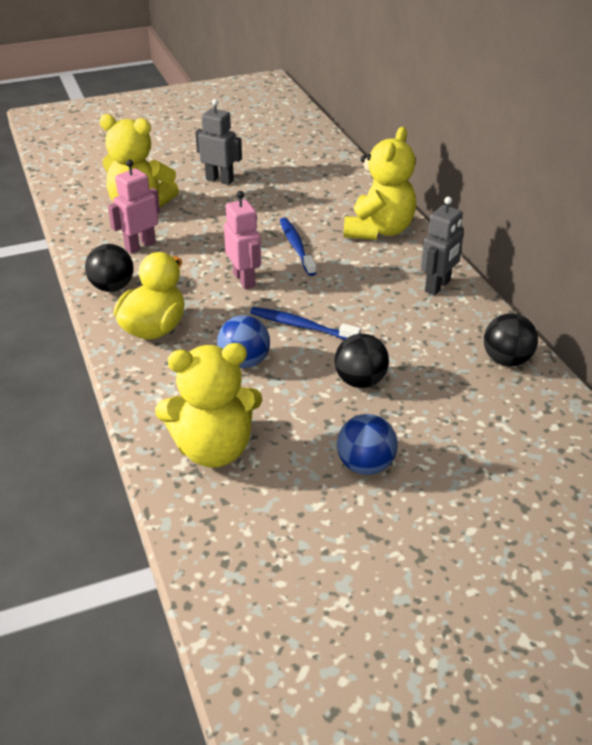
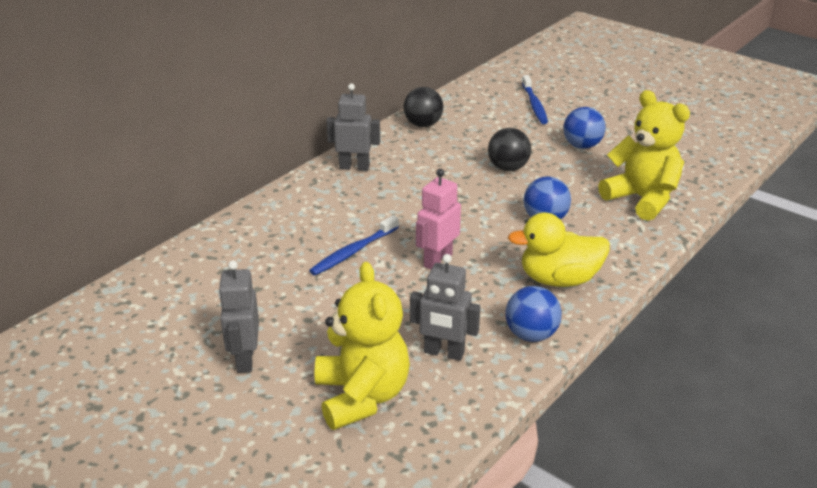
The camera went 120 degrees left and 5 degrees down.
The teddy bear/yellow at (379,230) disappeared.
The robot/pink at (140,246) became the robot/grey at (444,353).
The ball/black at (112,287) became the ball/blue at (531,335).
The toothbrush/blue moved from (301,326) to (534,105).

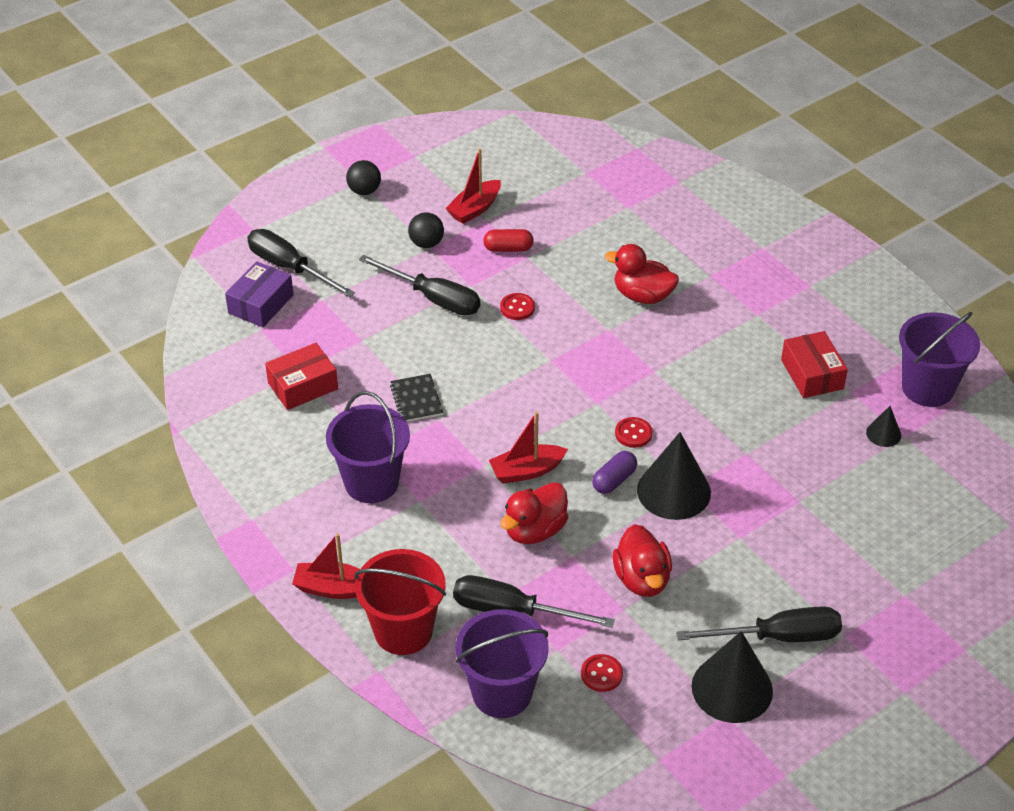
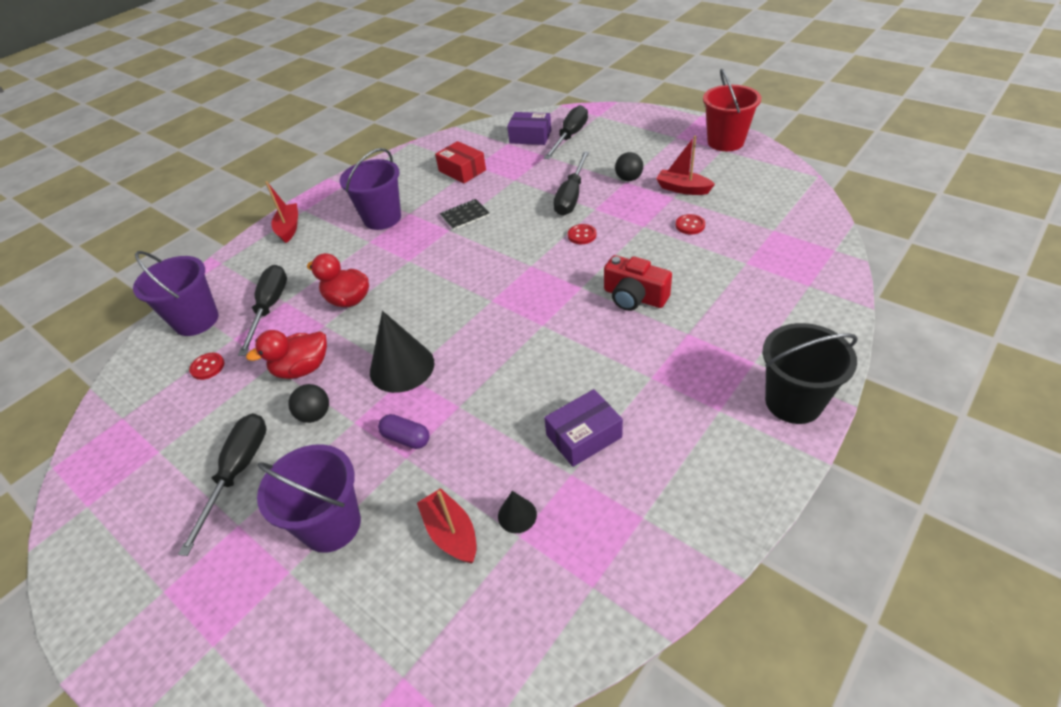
The camera went 80 degrees right and 0 degrees up.
The ball/black moved from (364,191) to (315,415).
The capsule/red at (508,248) disappeared.
The duck/red at (642,295) was replaced by the camera/red at (634,297).
The bucket/purple moved from (927,388) to (331,525).
The box/red at (812,374) became the box/purple at (584,436).
The boat/red moved from (527,471) to (451,533).
The button/red moved from (633,433) to (690,225).
The capsule/purple moved from (614,480) to (406,438).
The bucket/red moved from (403,631) to (725,142).
The screwdriver/black at (778,637) turned 150 degrees counterclockwise.
The cone/black at (732,688) disappeared.
The bucket/black at (793,402) appeared.

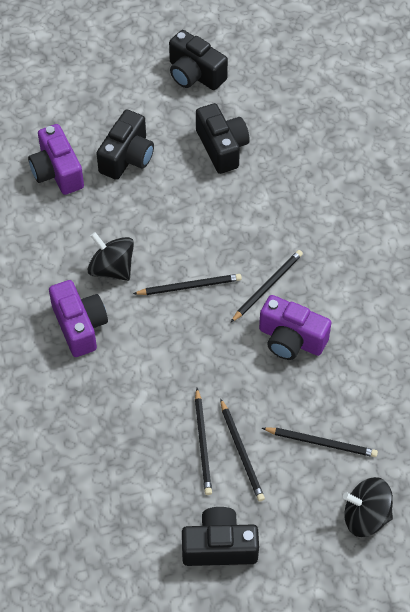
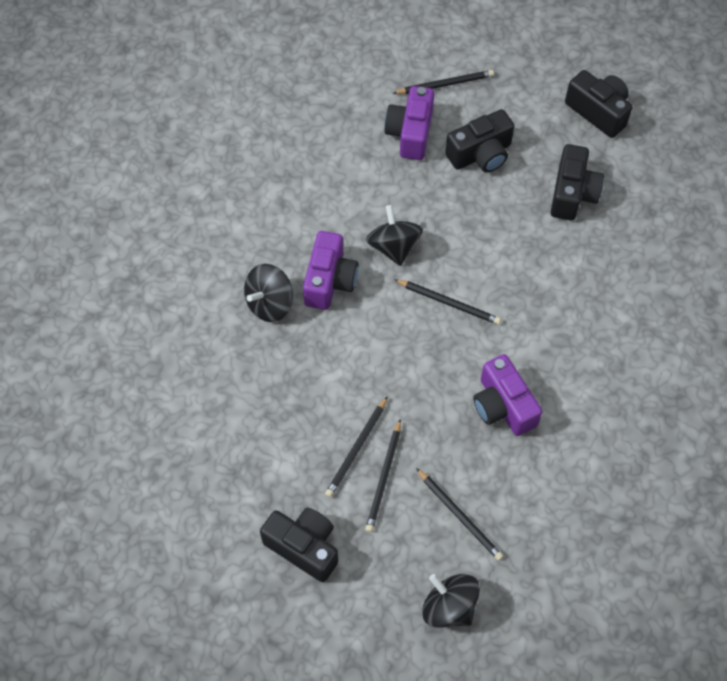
The camera went 35 degrees right and 5 degrees up.
The camera/black at (195,74) turned 150 degrees clockwise.
The pencil/black moved from (267,286) to (445,84).
The spinning top/black at (270,303) appeared.

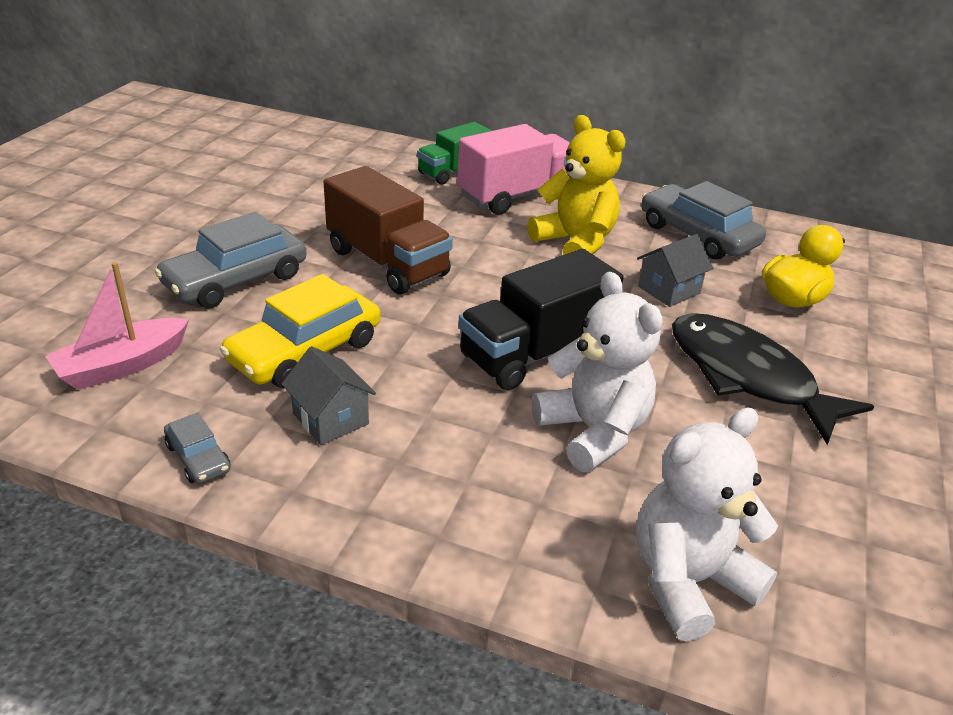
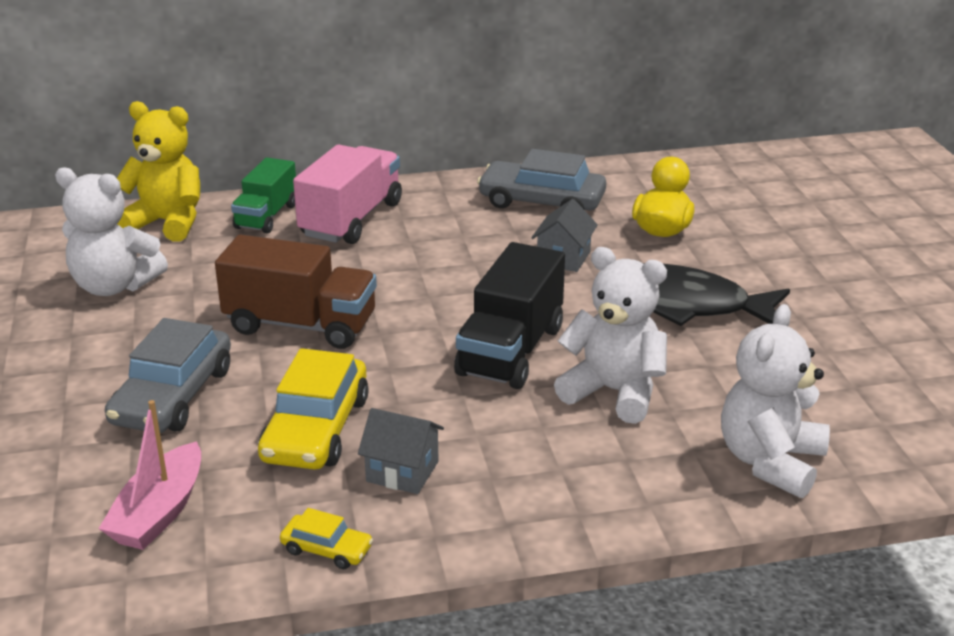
The camera went 30 degrees left and 5 degrees down.
The teddy bear/yellow moved from (575,242) to (167,223).
The car/grey at (198,458) became the car/yellow at (327,549).
The teddy bear/white at (114,286) appeared.

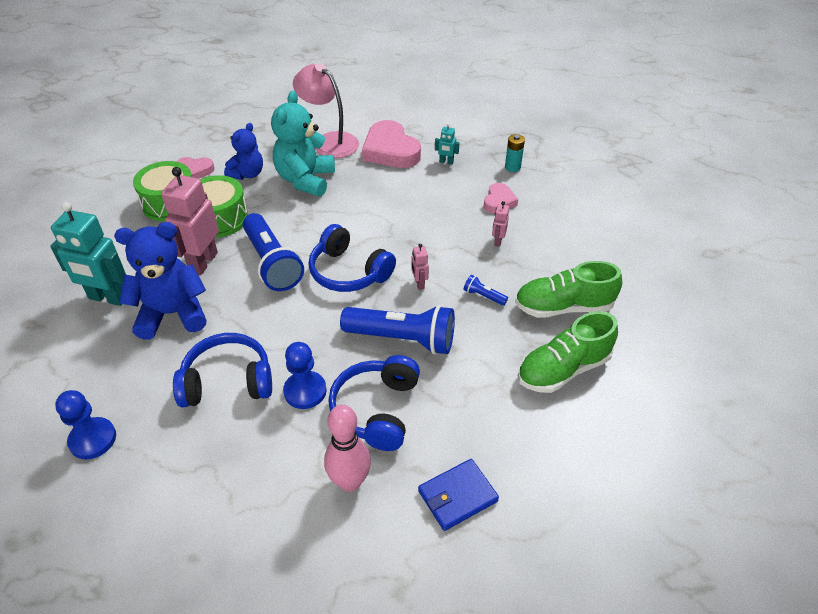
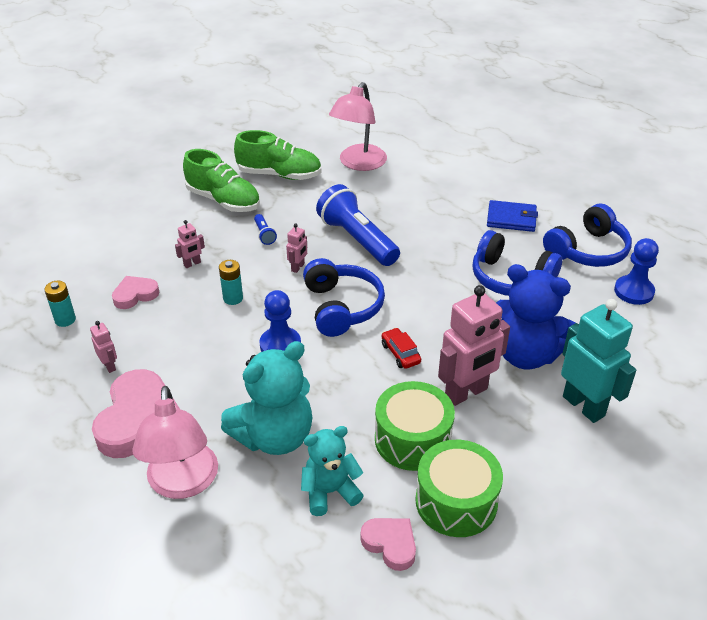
The camera went 140 degrees left and 5 degrees down.
The teddy bear/blue at (247,174) became the teddy bear/turquoise at (330,492).
The robot/turquoise at (446,162) became the robot/pink at (109,366).
The flashlight/blue at (272,263) was replaced by the car/red at (400,353).
The pawn/blue moved from (305,391) to (280,345).
The headphones/blue moved from (376,410) to (588,250).
The bowling pin/pink at (350,481) disappeared.
The wallet/blue moved from (457,496) to (511,218).
The lamp/pink at (358,163) appeared.
The battery/turquoise at (233,298) appeared.

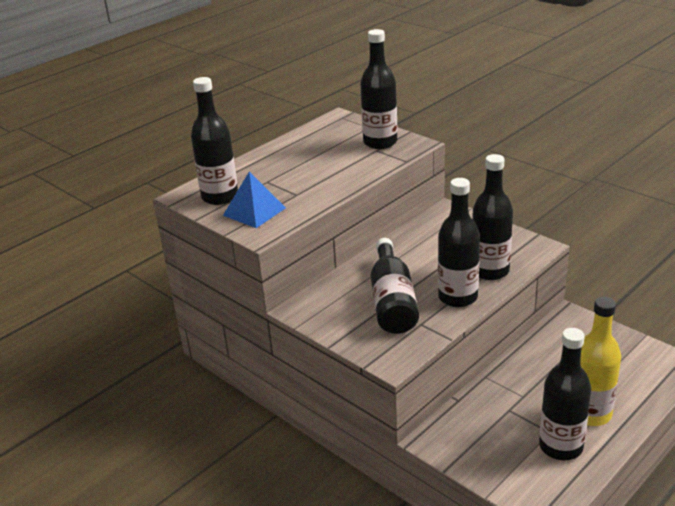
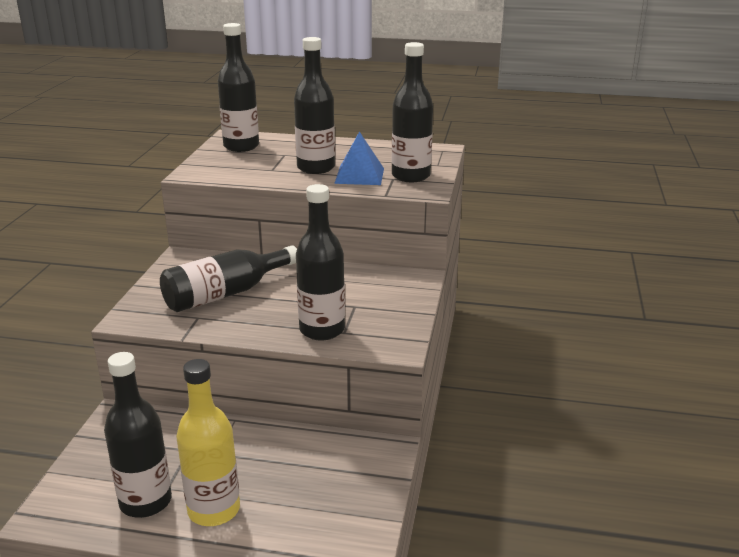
The camera went 55 degrees right and 5 degrees down.
The pyramid/blue moved from (254,211) to (359,175).
The bottle/black moved from (457,297) to (316,168).

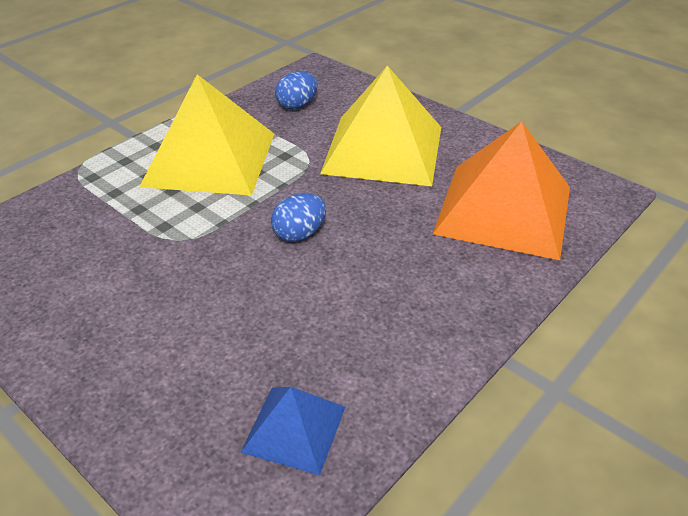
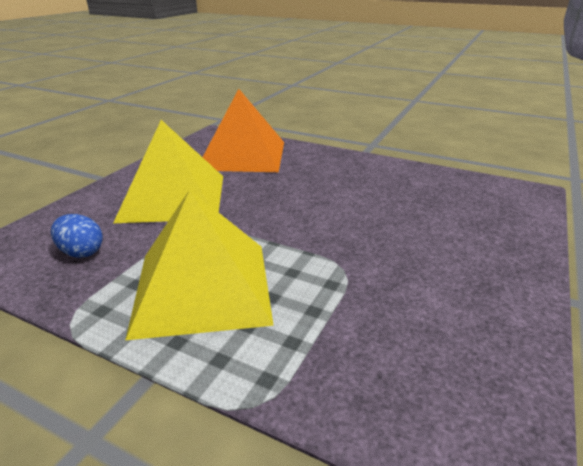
The camera went 105 degrees left and 10 degrees down.
The egg/blue at (299,234) disappeared.
The pyramid/blue at (294,428) disappeared.

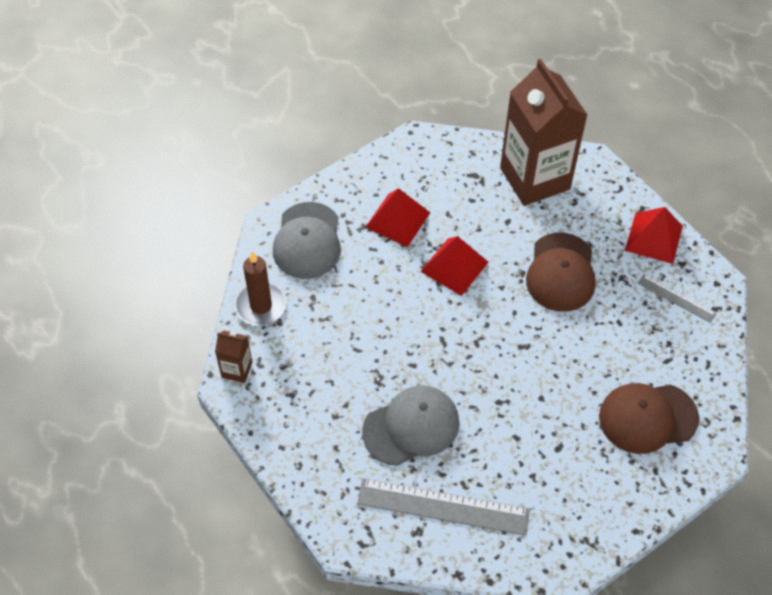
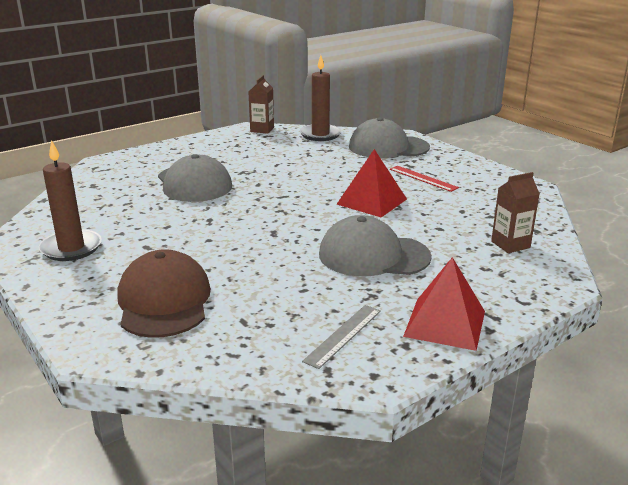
The camera went 90 degrees right and 30 degrees down.
The carton/brown at (535,178) changed to 0.42 times the size.
The pyramid/red at (398,219) was replaced by the ruler/red at (423,178).
The cap/brown at (561,272) became the cap/grey at (373,255).
The ruler/grey at (443,506) disappeared.
The candle/brown at (71,248) appeared.

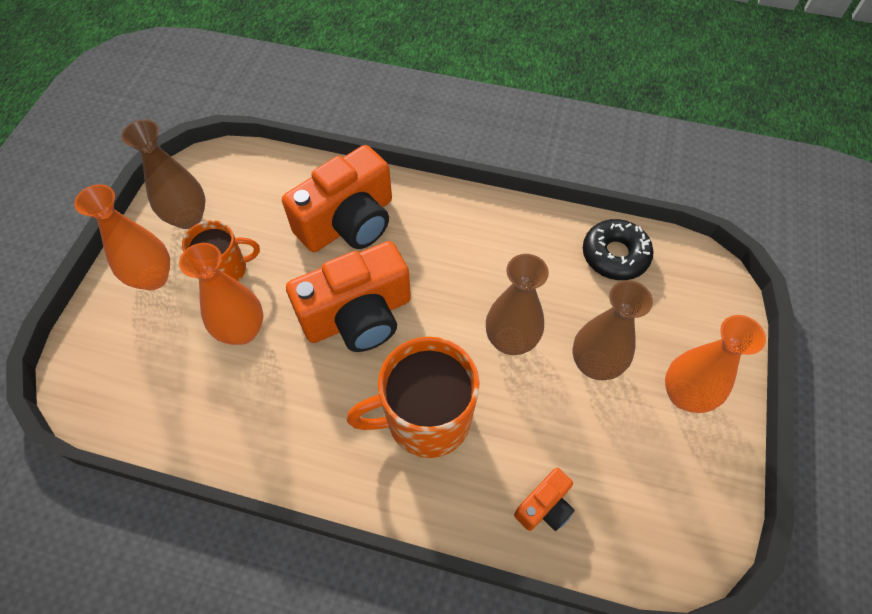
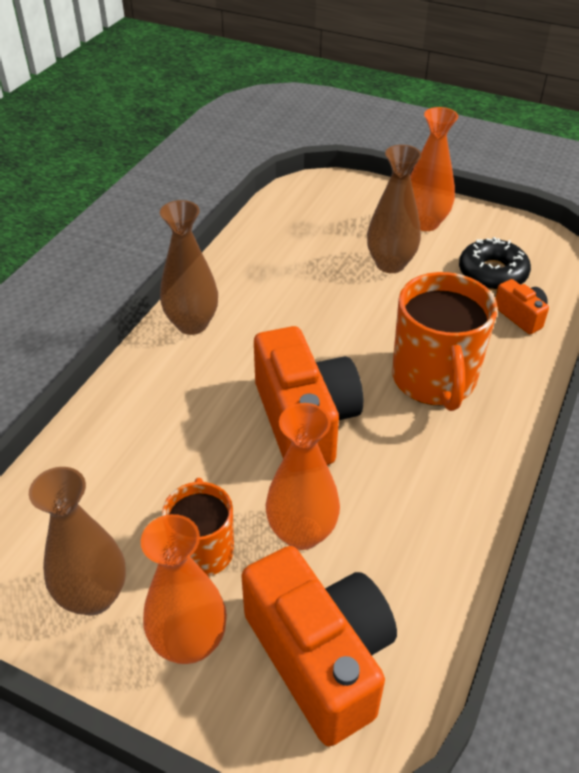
The camera went 80 degrees left and 15 degrees down.
The camera/orange moved from (348,222) to (320,657).
The donut/black moved from (615,255) to (492,273).
The vase/brown moved from (510,340) to (192,324).

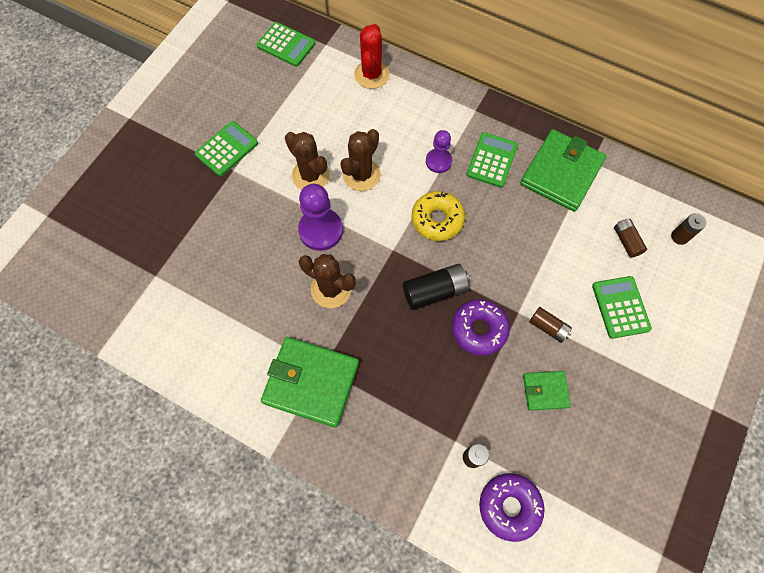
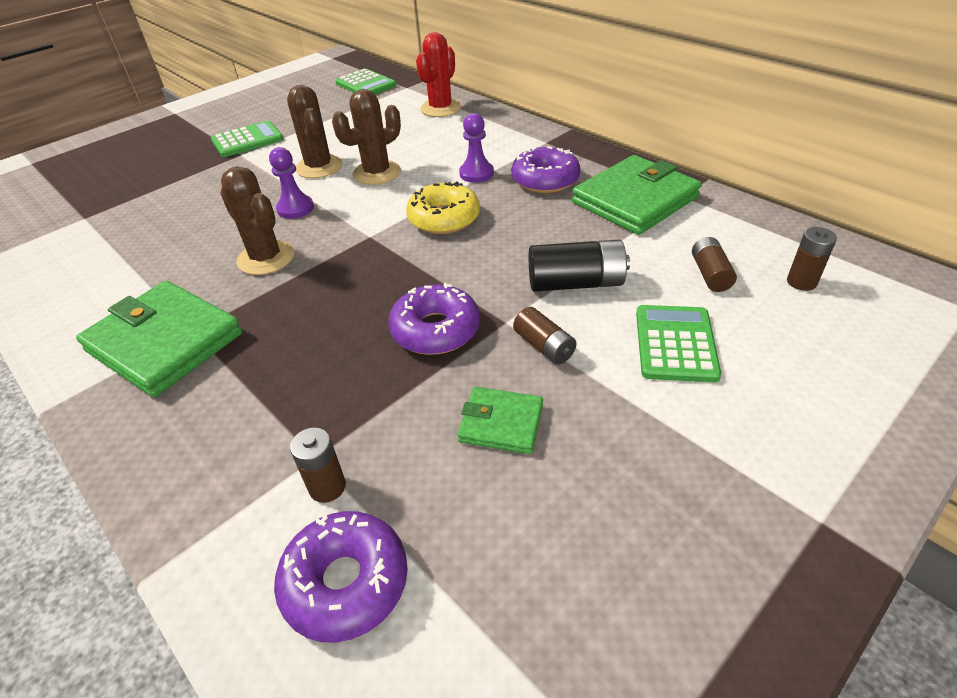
The camera went 20 degrees right and 25 degrees down.
The calculator/green at (492,160) was replaced by the donut/purple at (545,180).
The pawn/purple at (321,230) changed to 0.63 times the size.
The battery/black moved from (435,291) to (576,283).

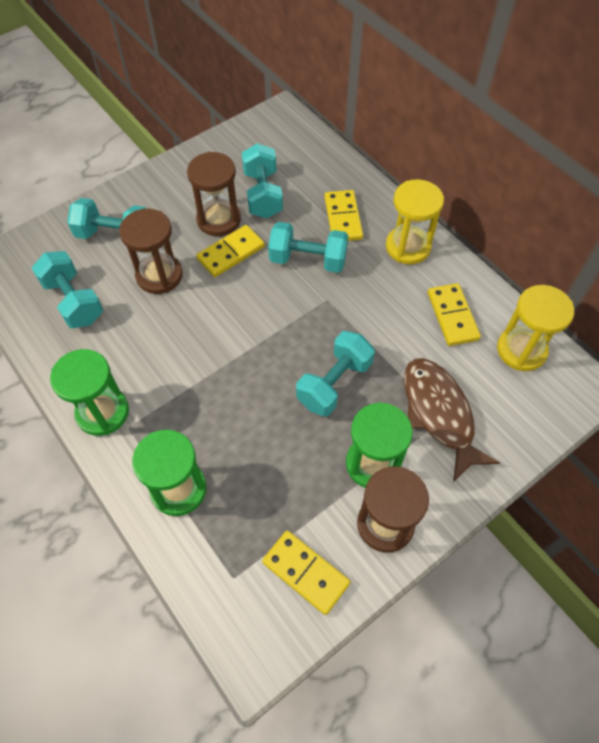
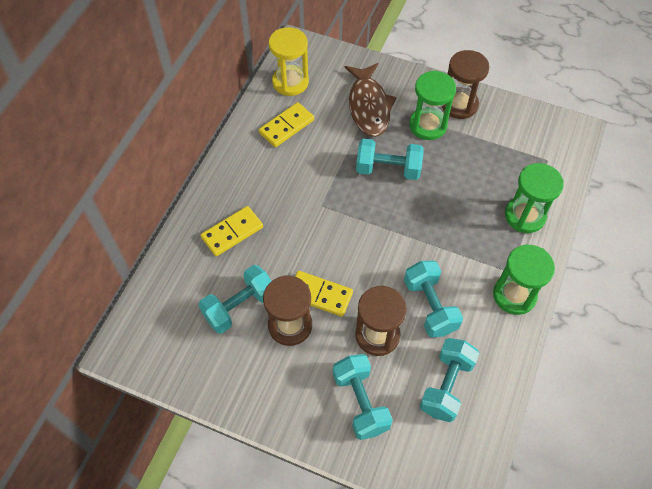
The camera went 120 degrees left and 0 degrees up.
The hourglass/yellow at (408,247) disappeared.
The dumbbell/turquoise moved from (308,260) to (430,306).
The fish/brown at (439,413) turned 45 degrees counterclockwise.
The domino/yellow at (306,572) disappeared.

